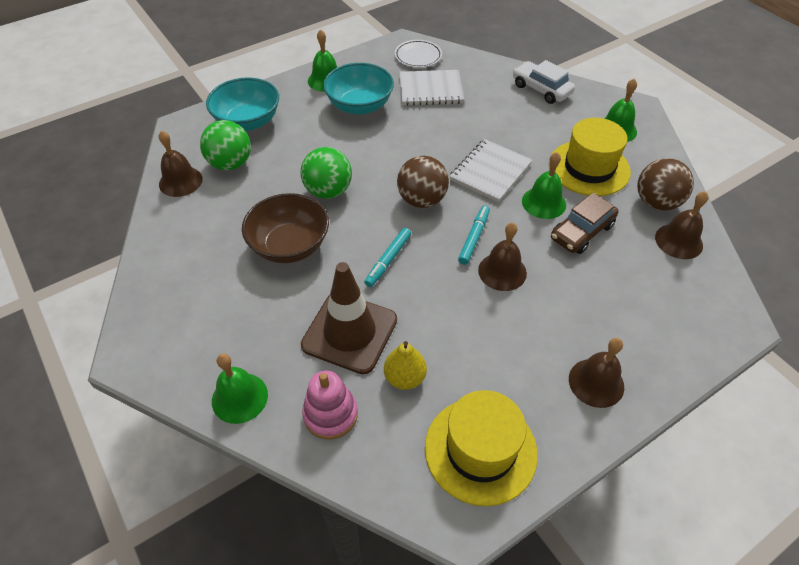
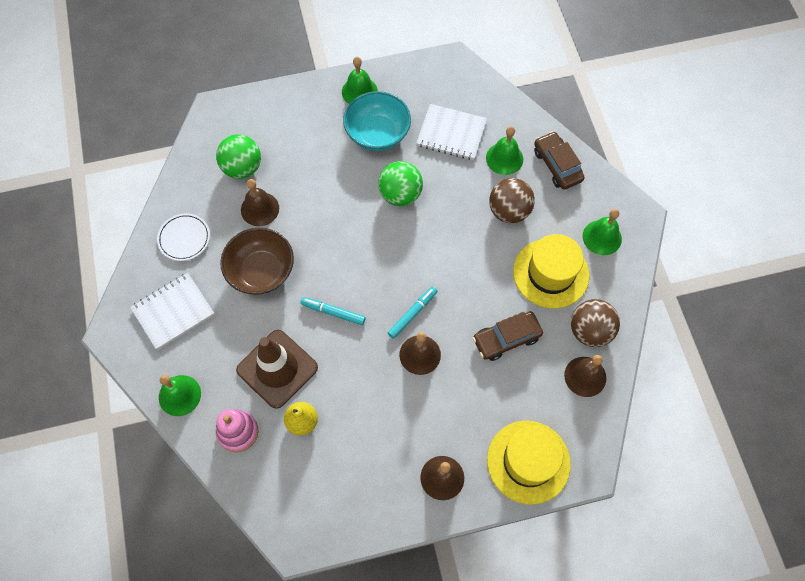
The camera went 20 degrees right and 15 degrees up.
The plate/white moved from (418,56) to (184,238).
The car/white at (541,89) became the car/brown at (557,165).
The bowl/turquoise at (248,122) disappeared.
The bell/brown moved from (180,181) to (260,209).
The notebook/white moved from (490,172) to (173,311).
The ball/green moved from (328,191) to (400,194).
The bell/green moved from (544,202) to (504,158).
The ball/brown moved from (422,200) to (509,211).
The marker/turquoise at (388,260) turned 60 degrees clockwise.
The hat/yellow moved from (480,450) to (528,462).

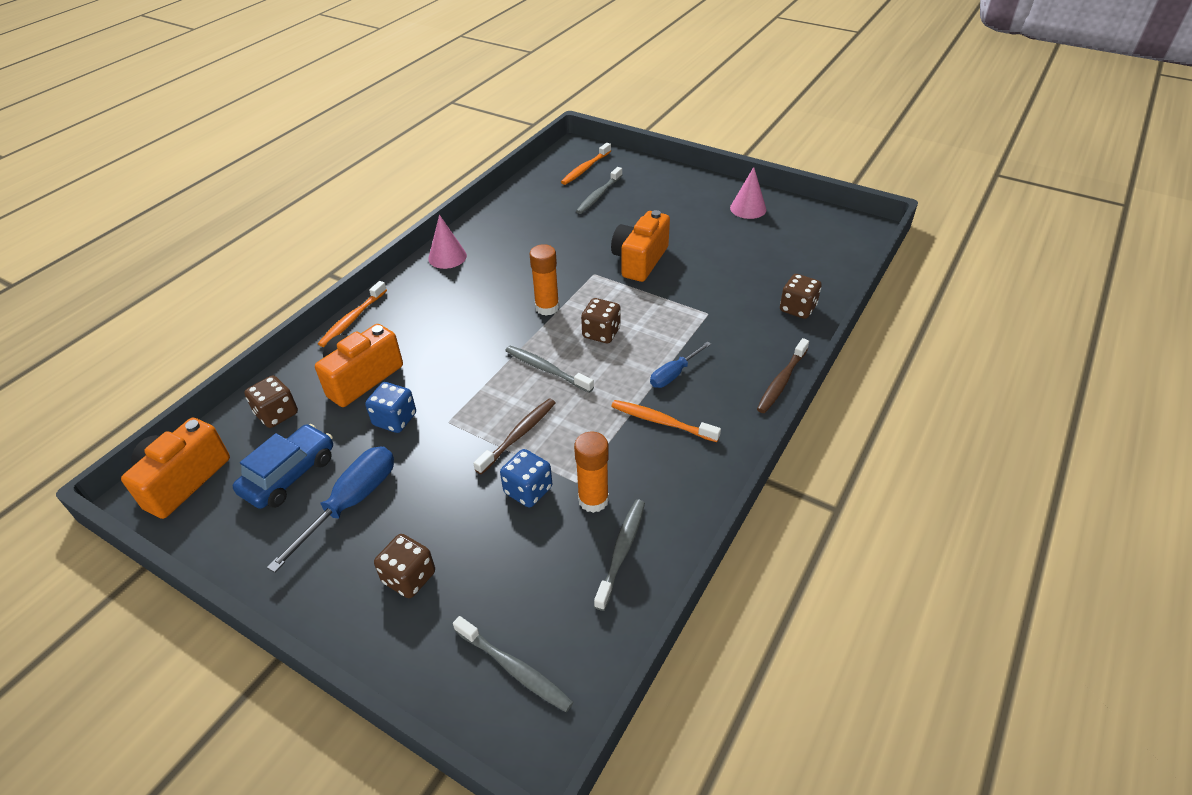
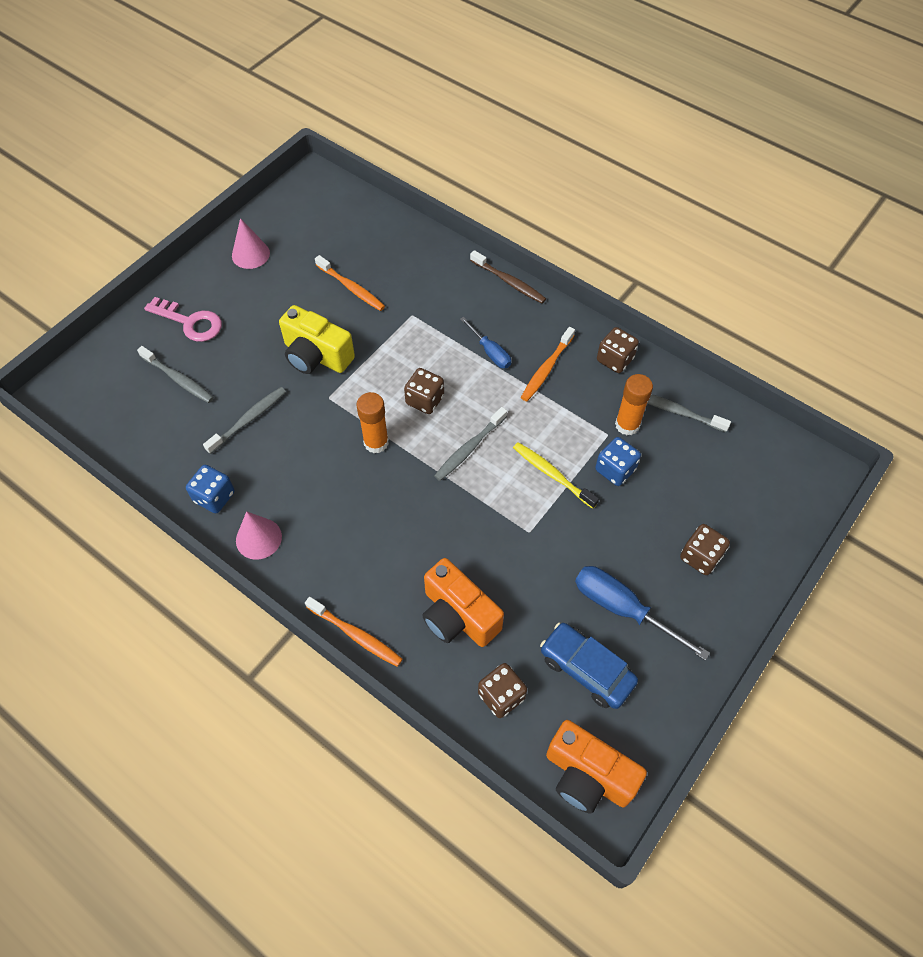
The camera went 85 degrees left and 15 degrees up.
The toothbrush/orange moved from (585,169) to (351,288).
The camera/orange at (640,260) became the camera/yellow at (316,356).
The dice/brown moved from (797,308) to (615,359).
The dice/blue moved from (395,419) to (214,497).
The toothbrush/brown at (518,435) became the toothbrush/yellow at (552,474).
The toothbrush/grey moved from (514,669) to (248,420).
The key/pink at (190,322) appeared.

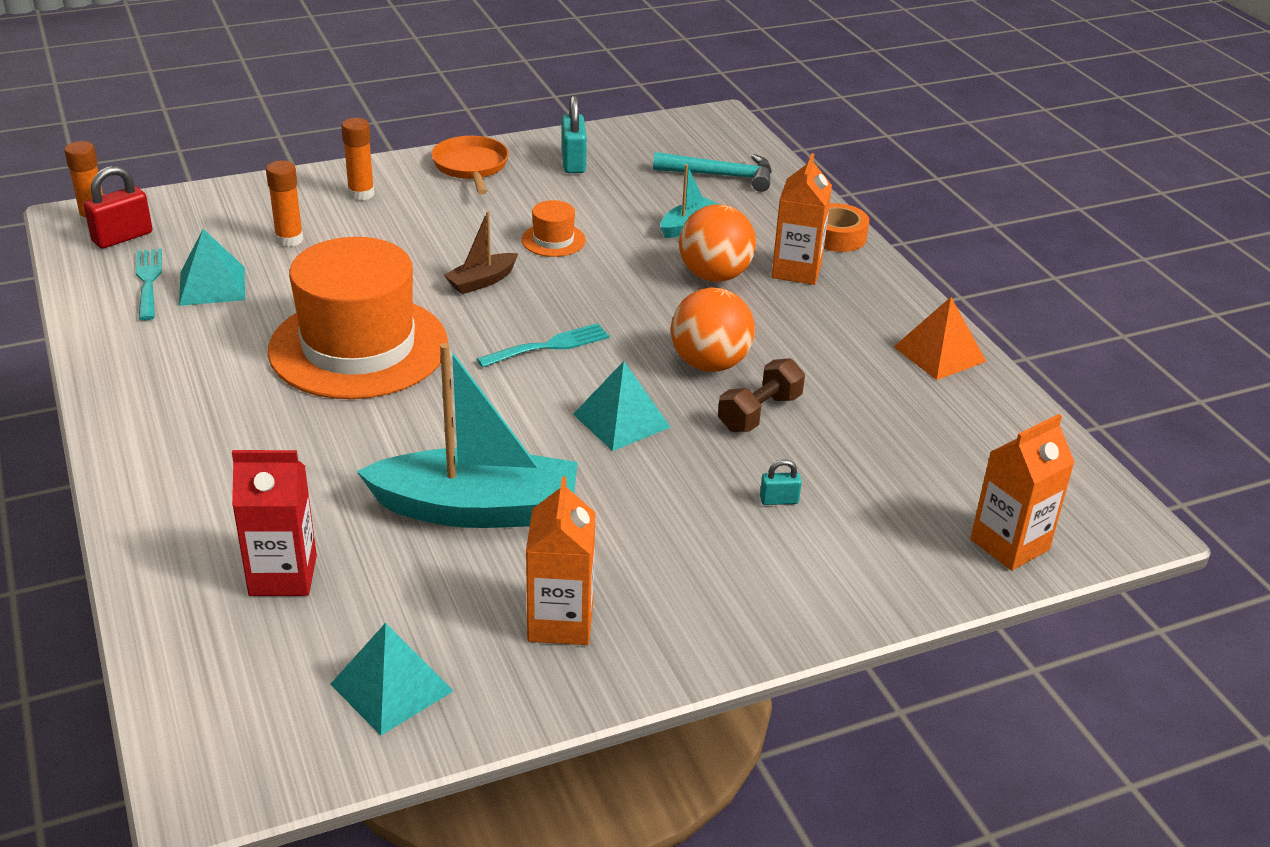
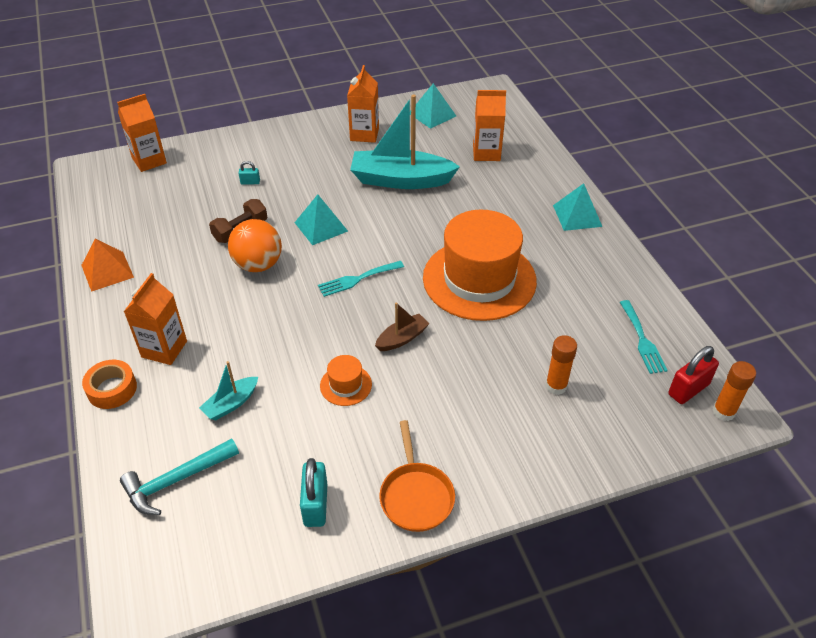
The camera went 175 degrees left and 10 degrees up.
The glue stick/orange at (361,194) disappeared.
The hammer/turquoise at (721,176) turned 45 degrees counterclockwise.
The ball/orange at (714,275) disappeared.
The pyramid/turquoise moved from (212,286) to (577,215).
The carton/red at (283,575) became the carton/orange at (486,153).

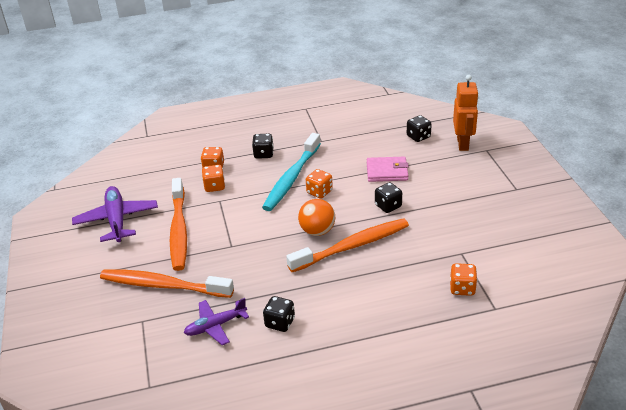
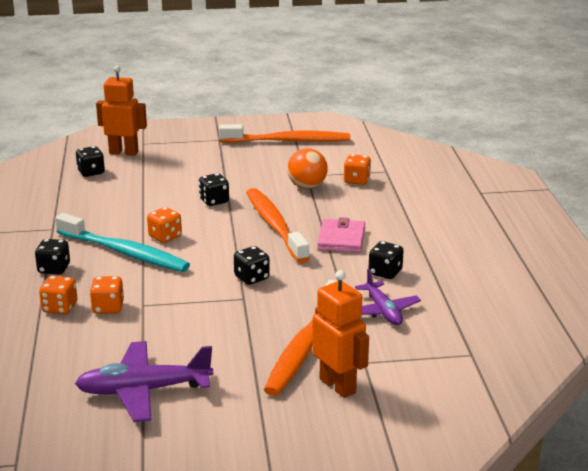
The camera went 85 degrees left and 10 degrees down.
The wallet/pink moved from (387,171) to (341,239).
The toothbrush/orange moved from (179,230) to (288,141).
The ball/orange moved from (317,231) to (307,186).
The dice/black at (251,278) appeared.
The robot/orange at (338,386) appeared.

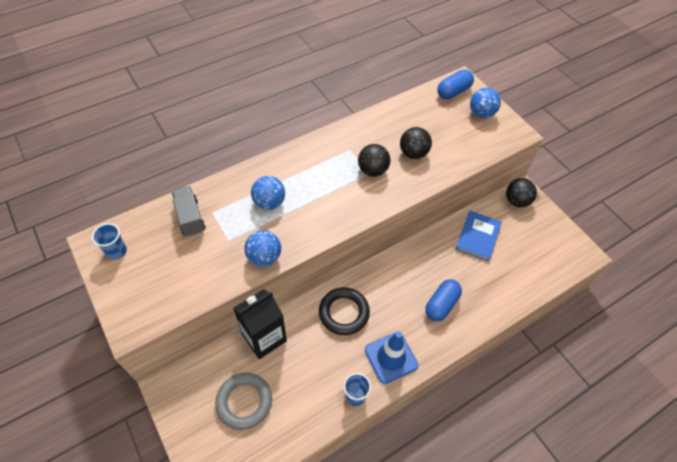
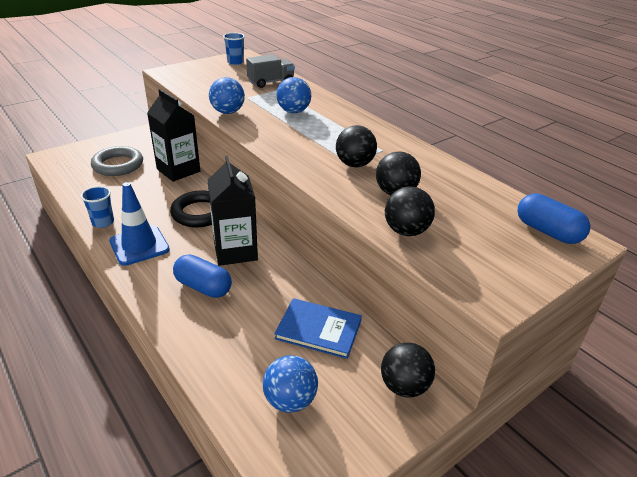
The camera went 85 degrees right and 20 degrees down.
The ball/blue moved from (481,113) to (290,400).
The carton/black at (235,251) appeared.
The ball/black at (406,231) appeared.

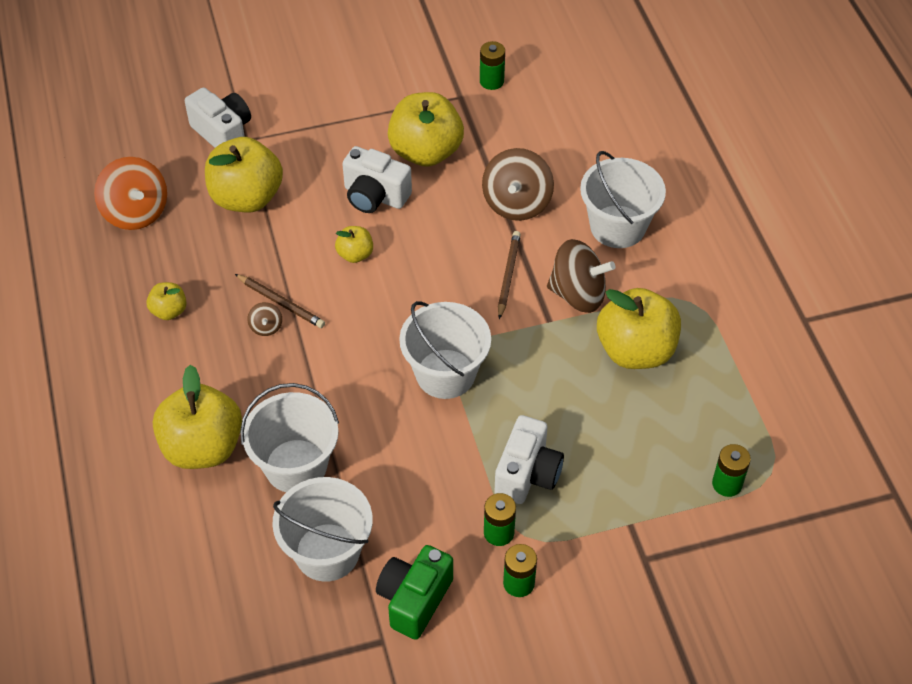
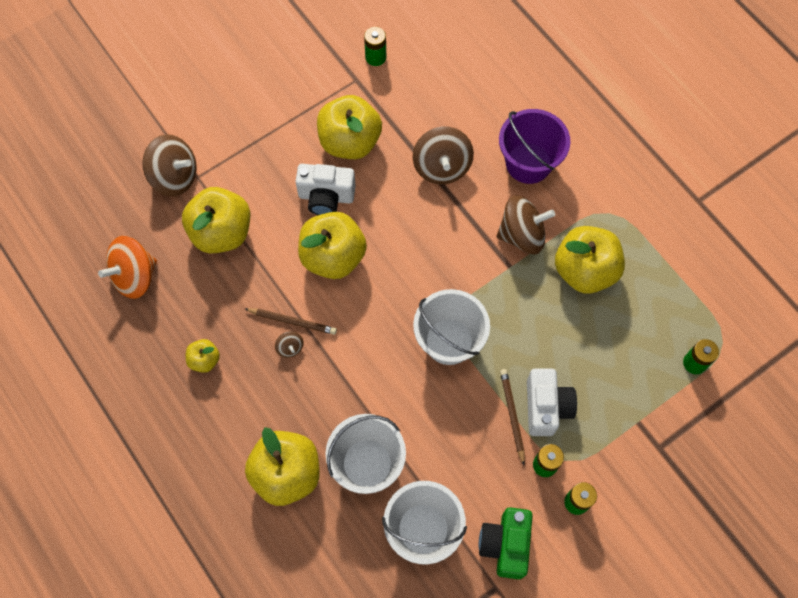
The camera went 20 degrees left and 15 degrees up.
The camera/white at (223,133) was replaced by the spinning top/brown at (175,177).
The bucket/white at (617,226) became the bucket/purple at (528,163).
The spinning top/orange at (136,212) turned 105 degrees clockwise.
The apple/yellow at (355,254) changed to 2.08 times the size.
The pencil/brown moved from (508,275) to (512,415).

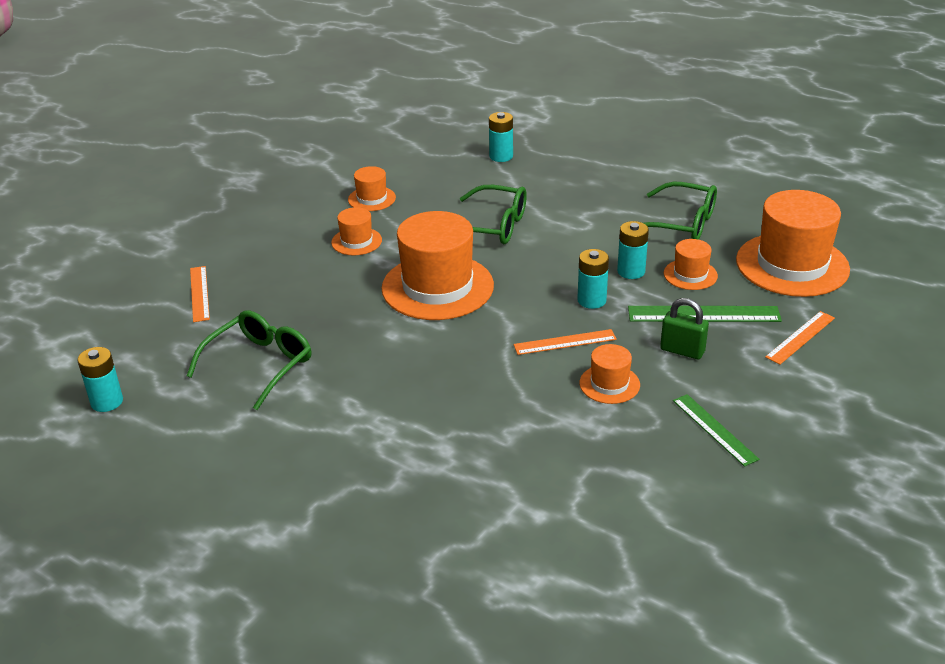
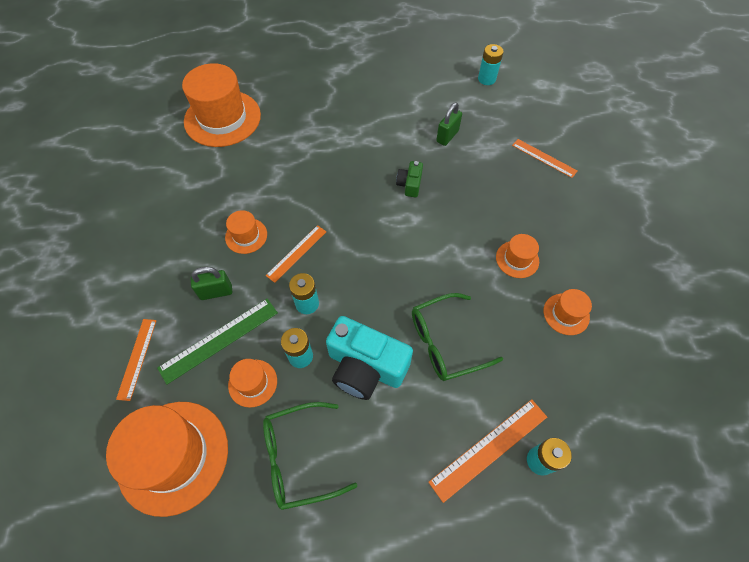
The camera went 140 degrees right and 25 degrees up.
The hat/orange moved from (437,287) to (222,118).
The glasses/green at (260,364) was replaced by the padlock/green at (447,136).
The ruler/green at (714,429) disappeared.
The camera/green at (409,184) appeared.
The camera/turquoise at (365,367) appeared.
The ruler/orange at (489,448) appeared.

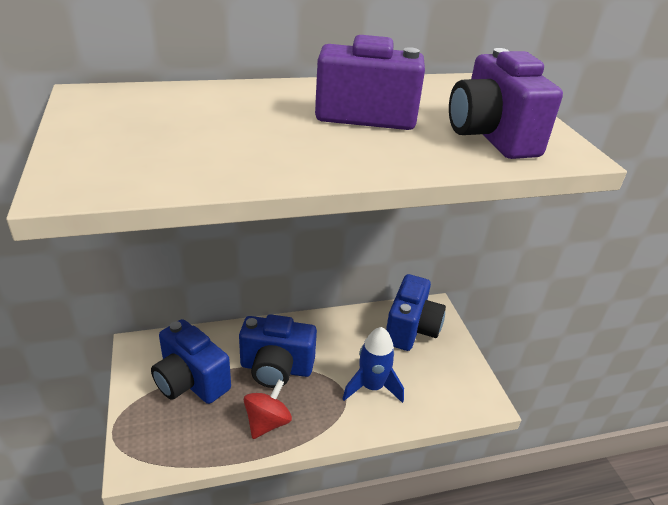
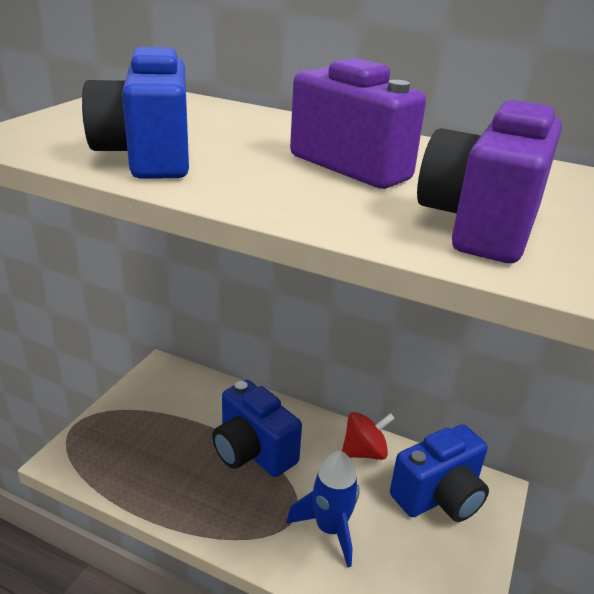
The camera went 40 degrees right and 5 degrees down.
The camera/blue moved from (190,381) to (147,157).
The spinning top/red moved from (267,422) to (364,452).

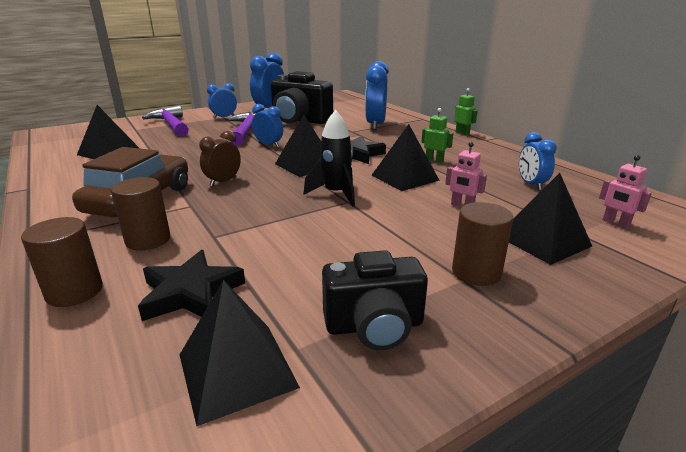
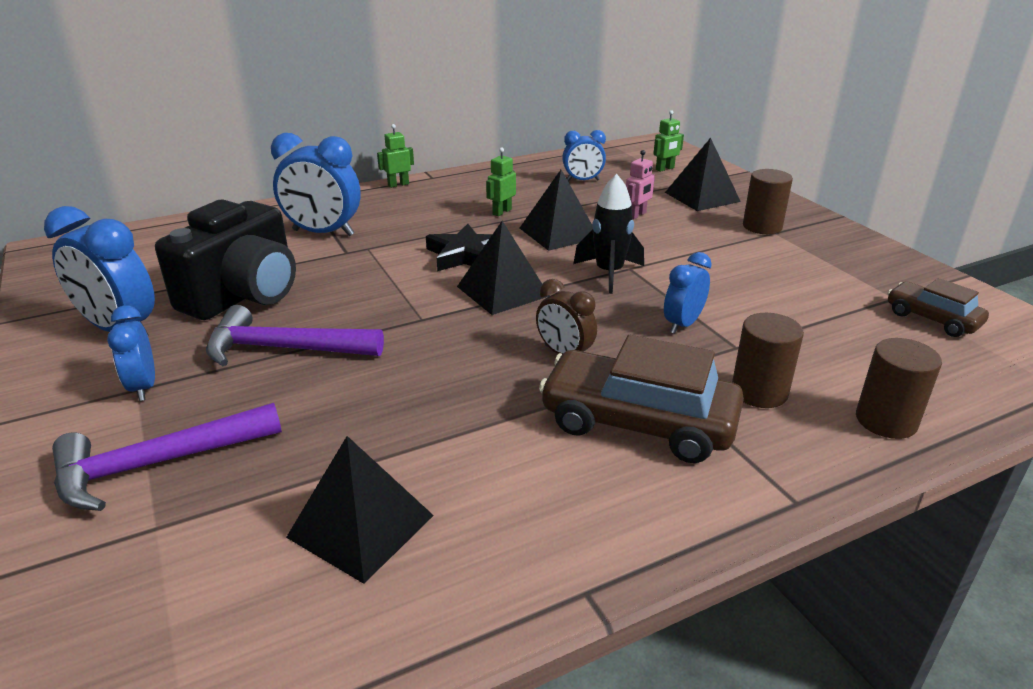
The camera went 85 degrees left and 5 degrees up.
The clock/blue moved from (269,145) to (682,324).
The robot/pink at (615,223) became the robot/green at (665,169).
The star/black at (190,292) disappeared.
The camera/black at (374,326) disappeared.
The pyramid/black at (236,370) was replaced by the car/brown at (932,319).

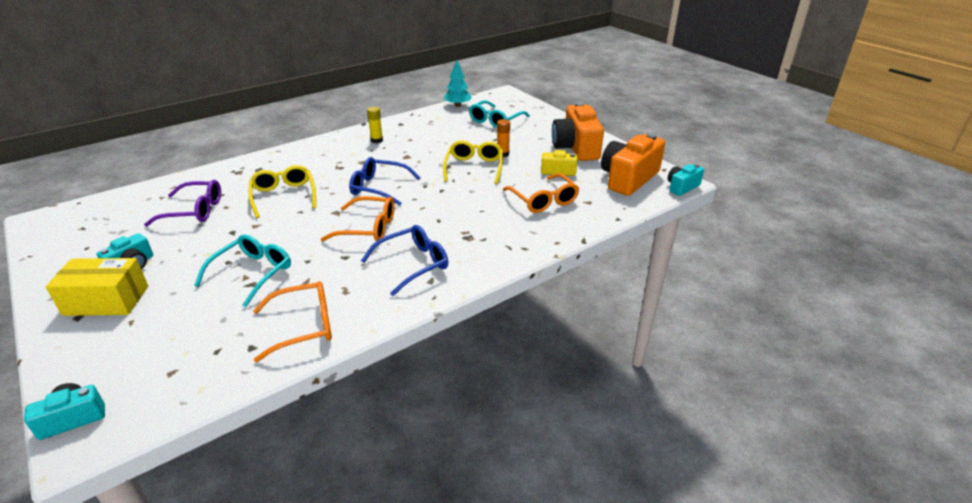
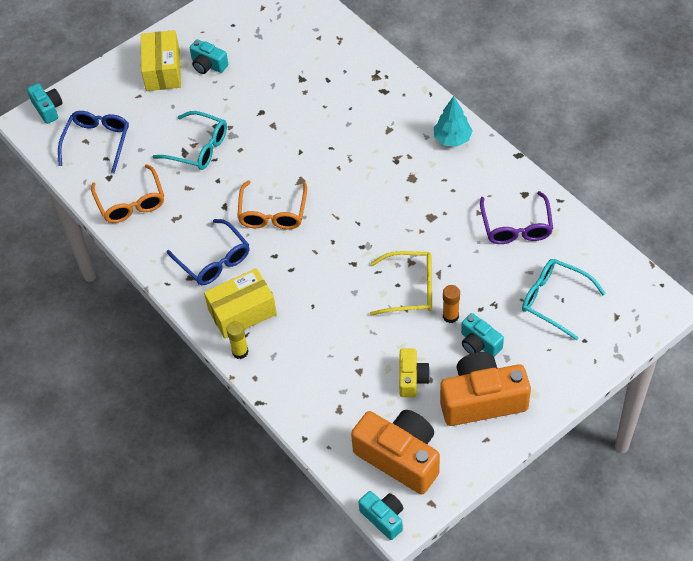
The camera went 90 degrees right and 20 degrees up.
The tree/turquoise moved from (458,105) to (452,139).
The glue stick/yellow moved from (377,140) to (240,352).
The glasses/blue moved from (379,188) to (97,142).
The glasses/yellow at (284,196) disappeared.
The glasses/orange at (543,200) disappeared.
The glasses/purple moved from (194,211) to (516,226).
The box/yellow at (242,312) appeared.
The camera/turquoise at (479,343) appeared.

